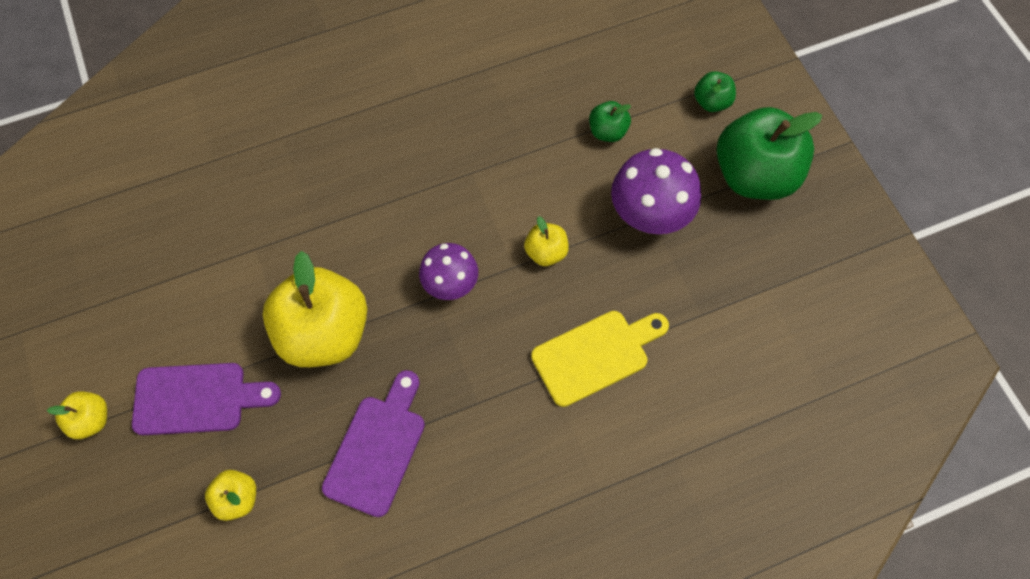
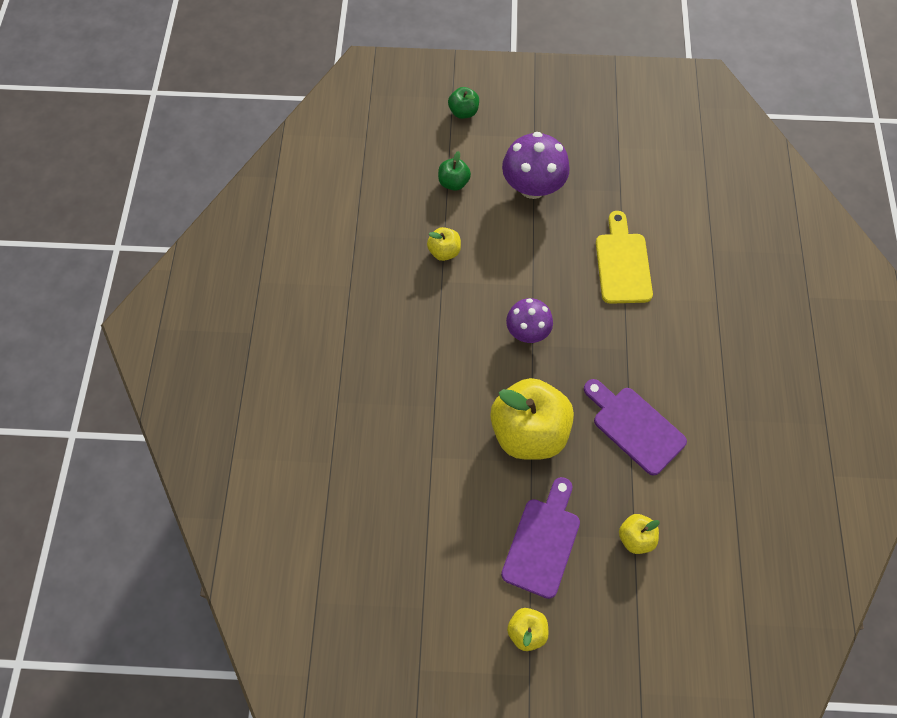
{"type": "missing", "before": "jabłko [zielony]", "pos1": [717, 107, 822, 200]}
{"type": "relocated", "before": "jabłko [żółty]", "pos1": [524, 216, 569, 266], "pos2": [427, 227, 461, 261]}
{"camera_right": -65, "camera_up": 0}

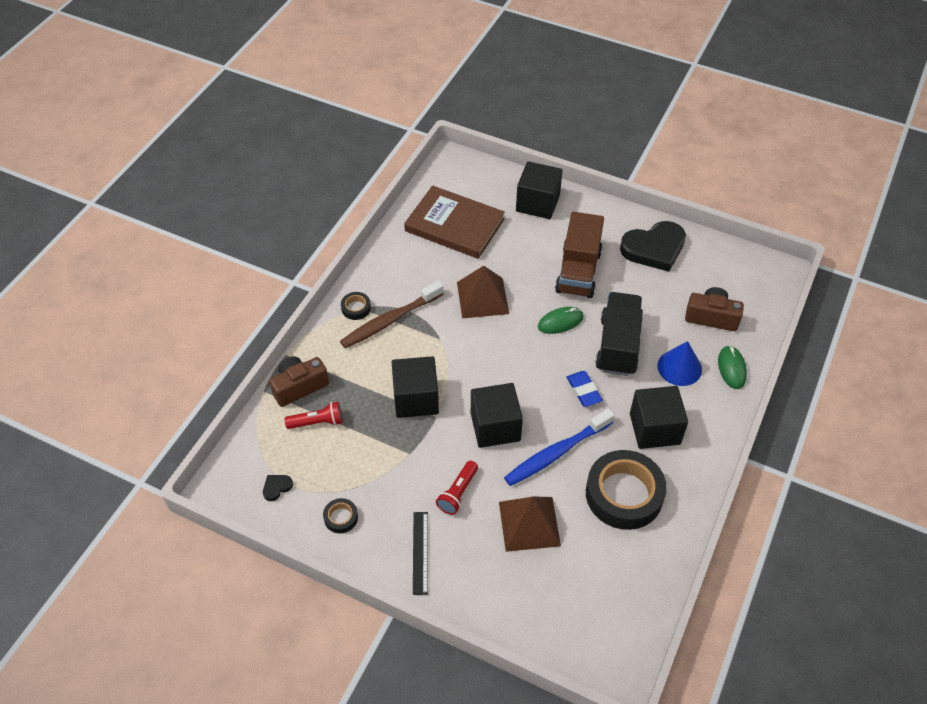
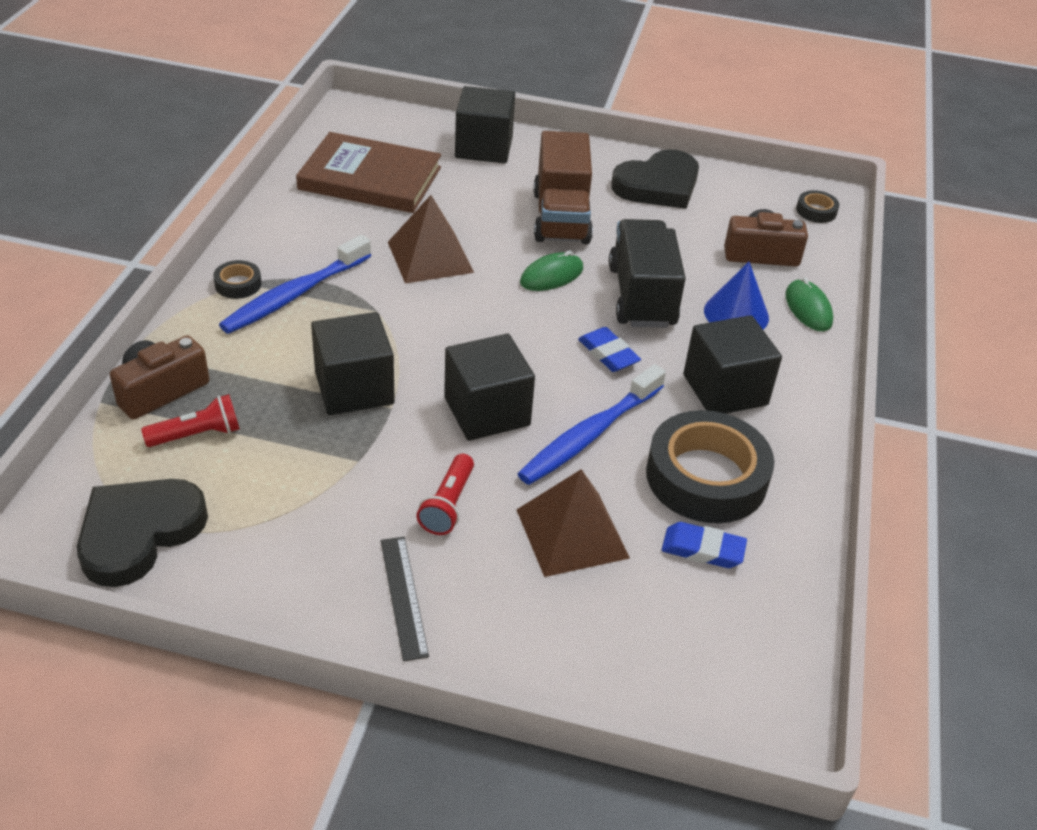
{"type": "appeared", "after": "gumka do mazania [niebieski]", "pos2": [661, 522, 747, 568]}
{"type": "relocated", "before": "taśma klejąca [czarny]", "pos1": [323, 498, 358, 533], "pos2": [796, 190, 839, 223]}
{"type": "colour", "before": "szczoteczka do zębów [brązowy]", "after": "szczoteczka do zębów [niebieski]", "pos1": [340, 281, 444, 348], "pos2": [219, 235, 371, 334]}
{"type": "size", "before": "serce [czarny]", "pos1": [263, 475, 293, 501], "pos2": [77, 479, 208, 587], "scale": 2.5}
{"camera_right": -15, "camera_up": -10}

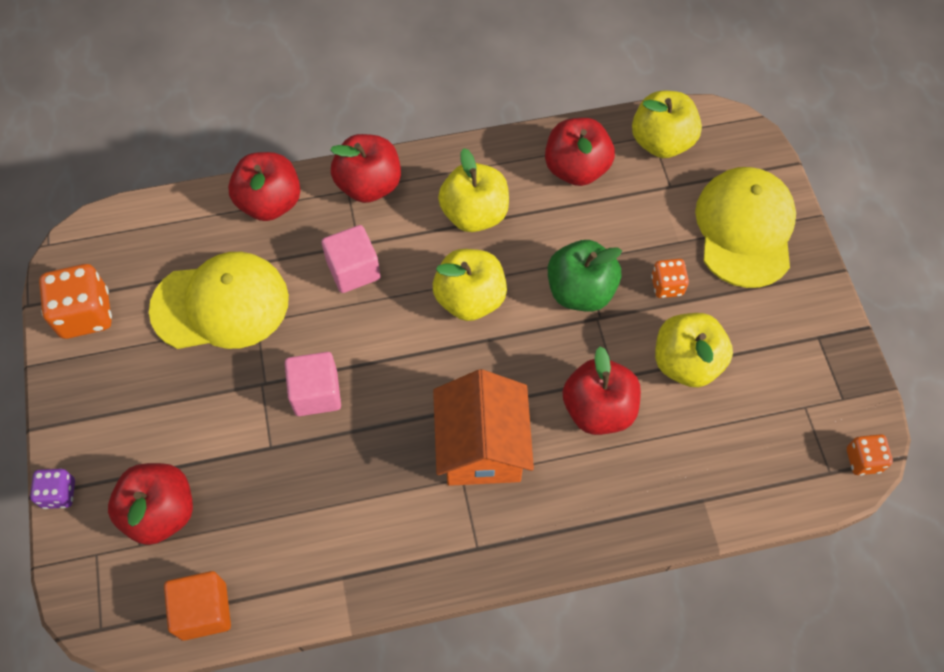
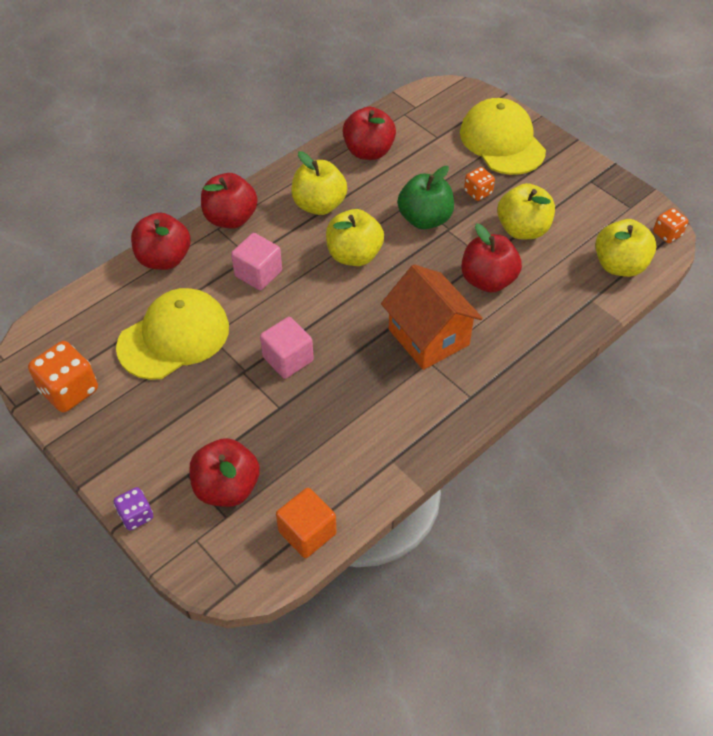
{"type": "relocated", "before": "jabłko [żółty]", "pos1": [632, 91, 702, 158], "pos2": [595, 219, 657, 277]}
{"camera_right": -30, "camera_up": -10}

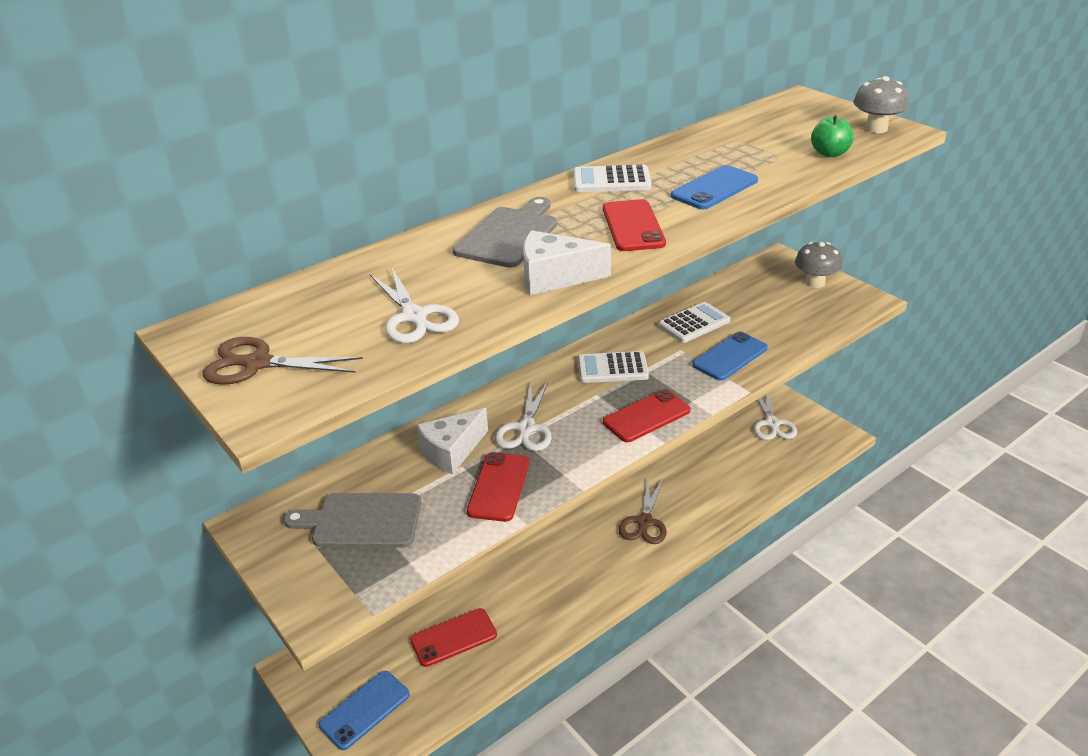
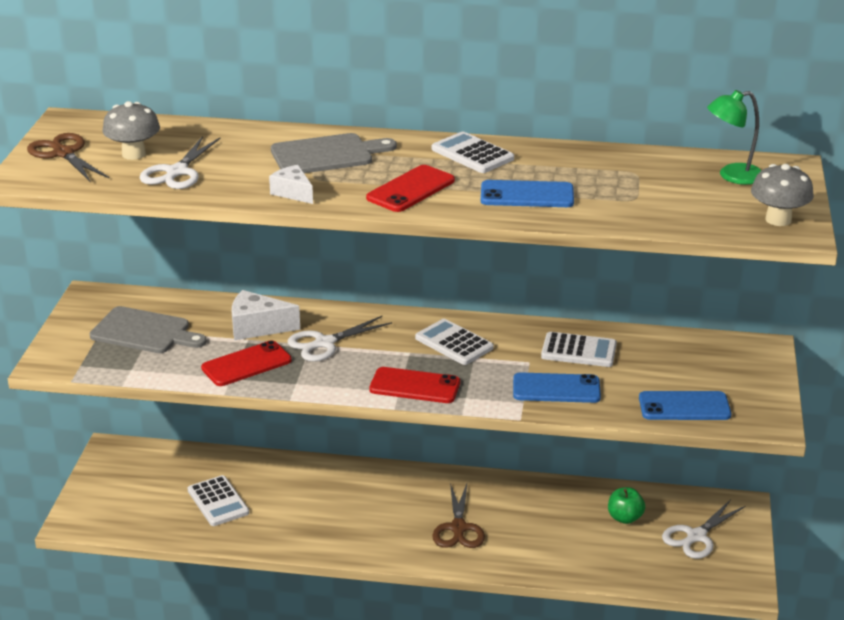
{"type": "appeared", "after": "lampka [zielony]", "pos2": [707, 90, 761, 185]}
{"type": "relocated", "before": "telefon [niebieski]", "pos1": [319, 671, 410, 750], "pos2": [639, 391, 731, 420]}
{"type": "relocated", "before": "grzyb [szary]", "pos1": [795, 242, 842, 288], "pos2": [102, 101, 160, 160]}
{"type": "relocated", "before": "jabłko [zielony]", "pos1": [811, 115, 854, 157], "pos2": [608, 487, 645, 524]}
{"type": "exchanged", "before": "telefon [czerwony]", "after": "kalkulator [biały]", "pos1": [410, 608, 497, 667], "pos2": [188, 475, 249, 526]}
{"type": "spun", "before": "deska do krojenia [szary]", "pos1": [283, 493, 421, 548], "pos2": [90, 306, 207, 353], "turn": 150}
{"type": "spun", "before": "nożyczki [brązowy]", "pos1": [619, 479, 667, 544], "pos2": [432, 483, 485, 548], "turn": -60}
{"type": "size", "before": "ser [biały]", "pos1": [523, 230, 611, 295], "pos2": [269, 165, 313, 204], "scale": 0.65}
{"camera_right": 45, "camera_up": -5}

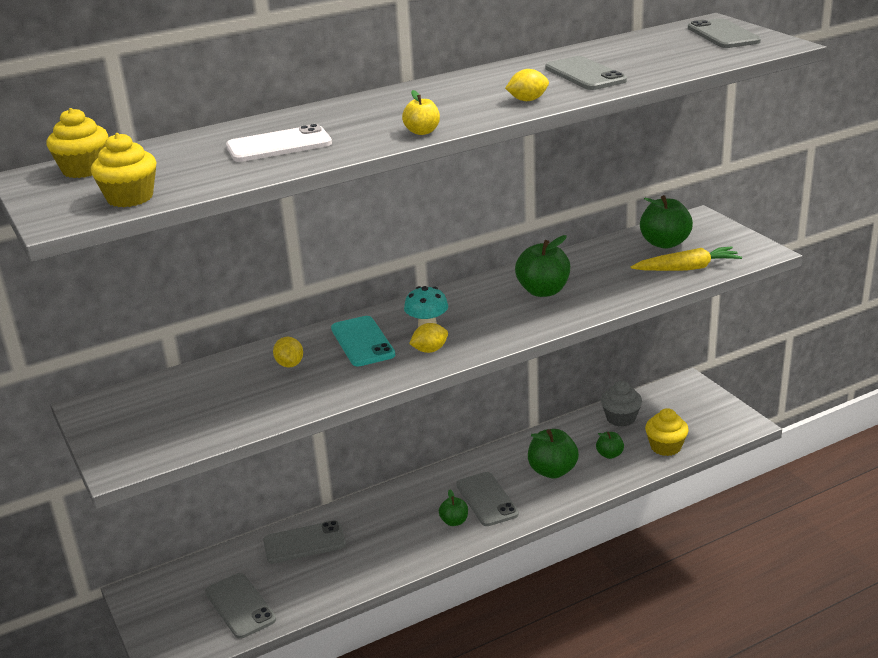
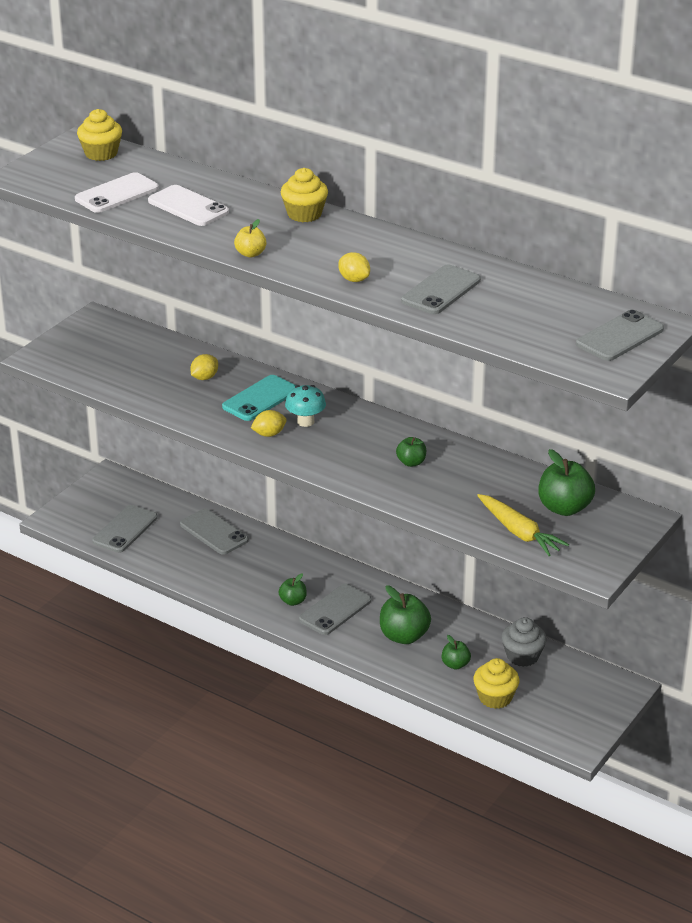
{"type": "appeared", "after": "telefon [biały]", "pos2": [75, 172, 159, 213]}
{"type": "relocated", "before": "muffinka [żółty]", "pos1": [91, 133, 156, 207], "pos2": [281, 168, 328, 222]}
{"type": "spun", "before": "cytryna [żółty]", "pos1": [409, 323, 448, 353], "pos2": [251, 410, 287, 437], "turn": -60}
{"type": "size", "before": "jabłko [zielony]", "pos1": [515, 235, 570, 297], "pos2": [396, 437, 426, 467], "scale": 0.56}
{"camera_right": 60, "camera_up": 5}

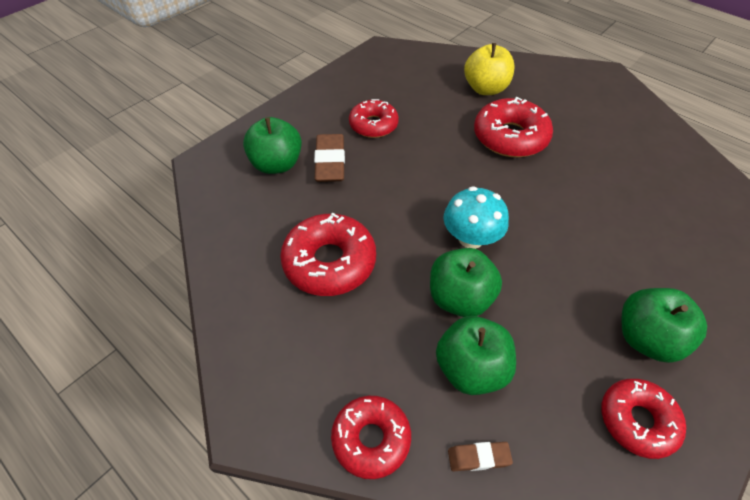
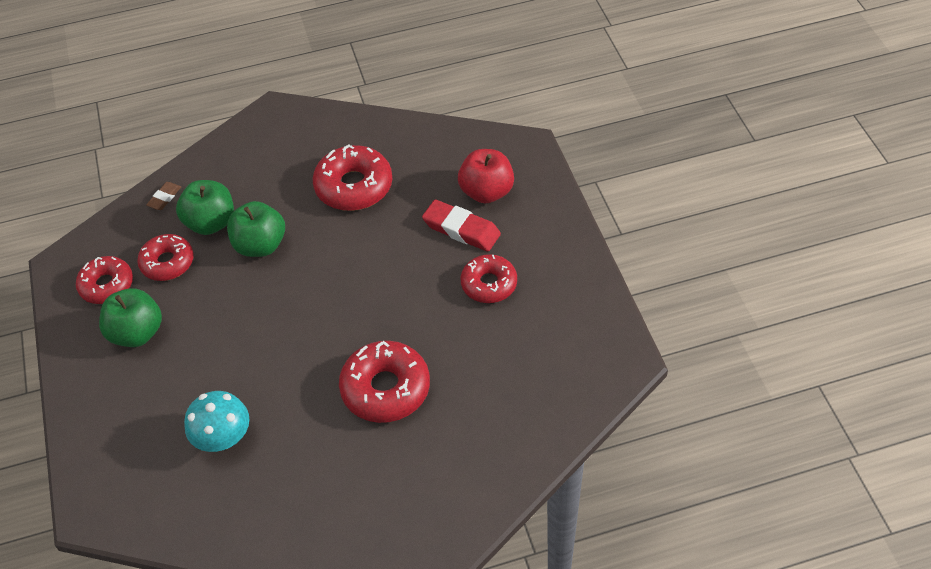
{"type": "missing", "before": "jabłko [żółty]", "pos1": [464, 43, 515, 95]}
{"type": "relocated", "before": "donut [czerwony]", "pos1": [331, 396, 411, 479], "pos2": [137, 234, 194, 281]}
{"type": "relocated", "before": "grzyb [turkusowy]", "pos1": [444, 186, 509, 249], "pos2": [184, 391, 250, 452]}
{"type": "colour", "before": "jabłko [zielony]", "after": "jabłko [czerwony]", "pos1": [243, 117, 302, 174], "pos2": [458, 149, 514, 204]}
{"type": "colour", "before": "gumka do mazania [brązowy]", "after": "gumka do mazania [czerwony]", "pos1": [314, 134, 345, 182], "pos2": [422, 200, 501, 252]}
{"camera_right": 125, "camera_up": 0}

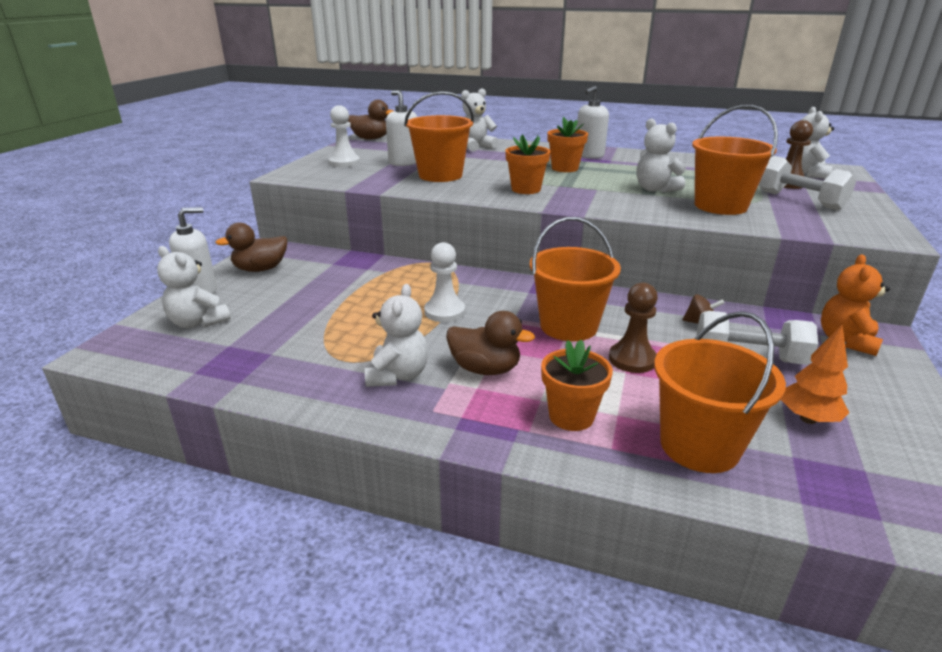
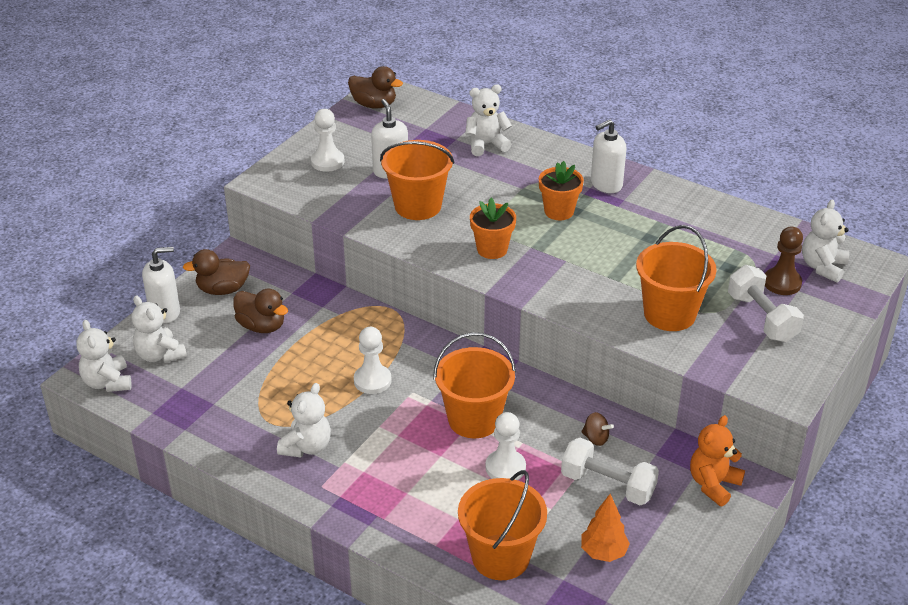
{"type": "missing", "before": "doniczka [pomarańczowy]", "pos1": [541, 340, 613, 431]}
{"type": "relocated", "before": "kaczka [brązowy]", "pos1": [446, 311, 535, 375], "pos2": [233, 289, 288, 333]}
{"type": "relocated", "before": "miś [biały]", "pos1": [637, 119, 686, 193], "pos2": [76, 320, 132, 392]}
{"type": "colour", "before": "pionek [brązowy]", "after": "pionek [biały]", "pos1": [609, 283, 658, 373], "pos2": [485, 412, 526, 480]}
{"camera_right": 15, "camera_up": 10}

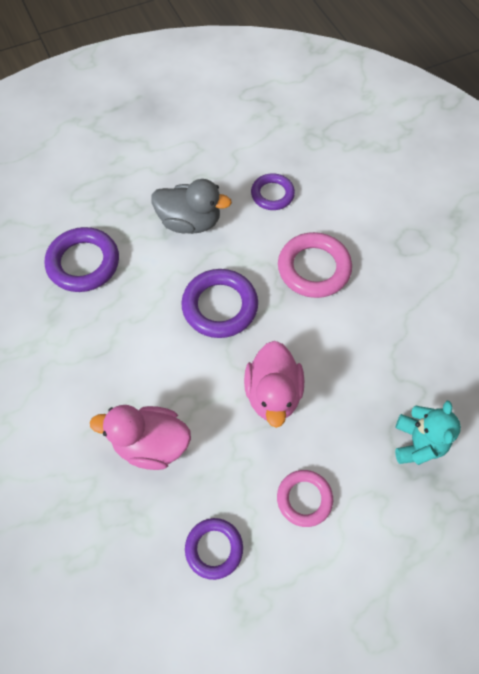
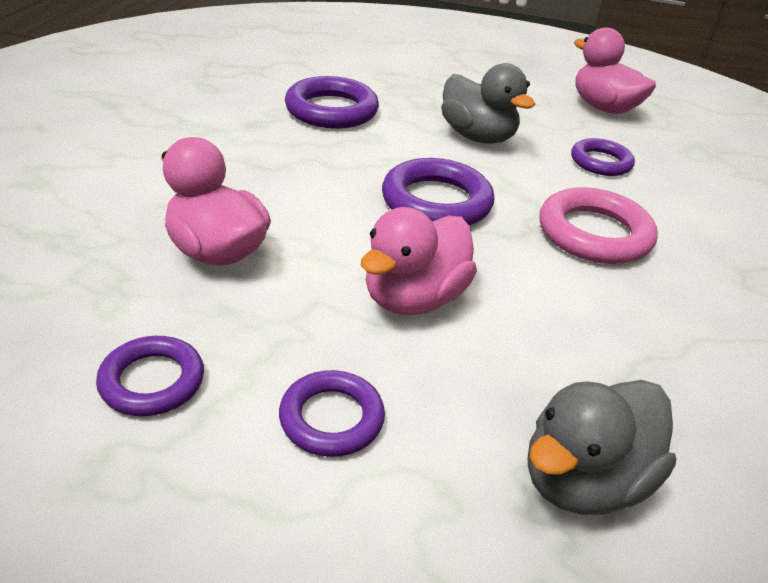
{"type": "appeared", "after": "kaczka [różowy]", "pos2": [574, 27, 656, 114]}
{"type": "exchanged", "before": "miś [turkusowy]", "after": "kaczka [szary]", "pos1": [395, 401, 461, 465], "pos2": [528, 380, 676, 515]}
{"type": "colour", "before": "pierścień [różowy]", "after": "pierścień [fioletowy]", "pos1": [277, 470, 333, 527], "pos2": [279, 370, 385, 457]}
{"camera_right": 35, "camera_up": -25}

